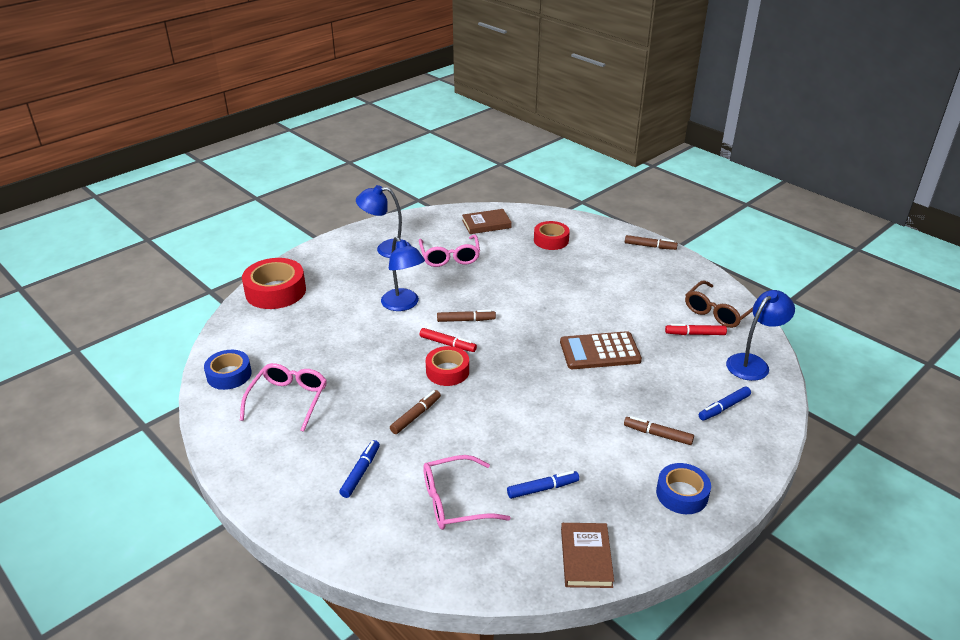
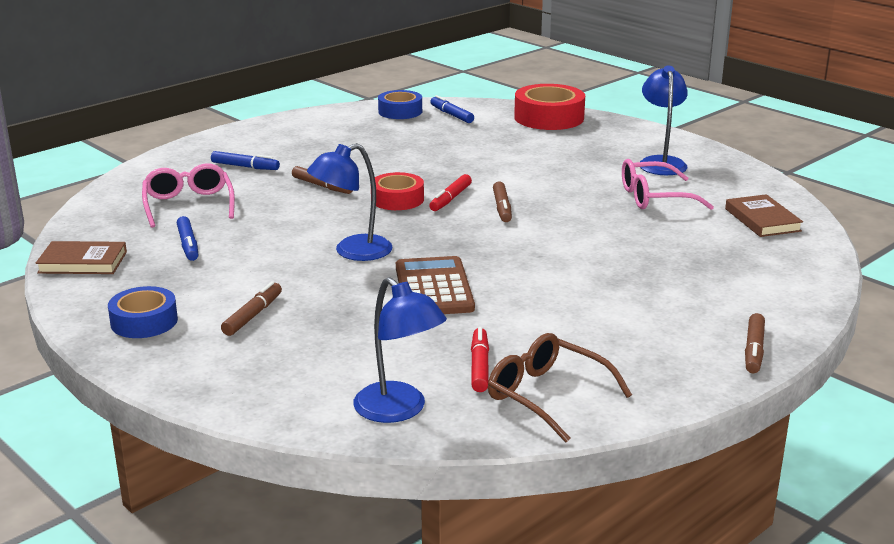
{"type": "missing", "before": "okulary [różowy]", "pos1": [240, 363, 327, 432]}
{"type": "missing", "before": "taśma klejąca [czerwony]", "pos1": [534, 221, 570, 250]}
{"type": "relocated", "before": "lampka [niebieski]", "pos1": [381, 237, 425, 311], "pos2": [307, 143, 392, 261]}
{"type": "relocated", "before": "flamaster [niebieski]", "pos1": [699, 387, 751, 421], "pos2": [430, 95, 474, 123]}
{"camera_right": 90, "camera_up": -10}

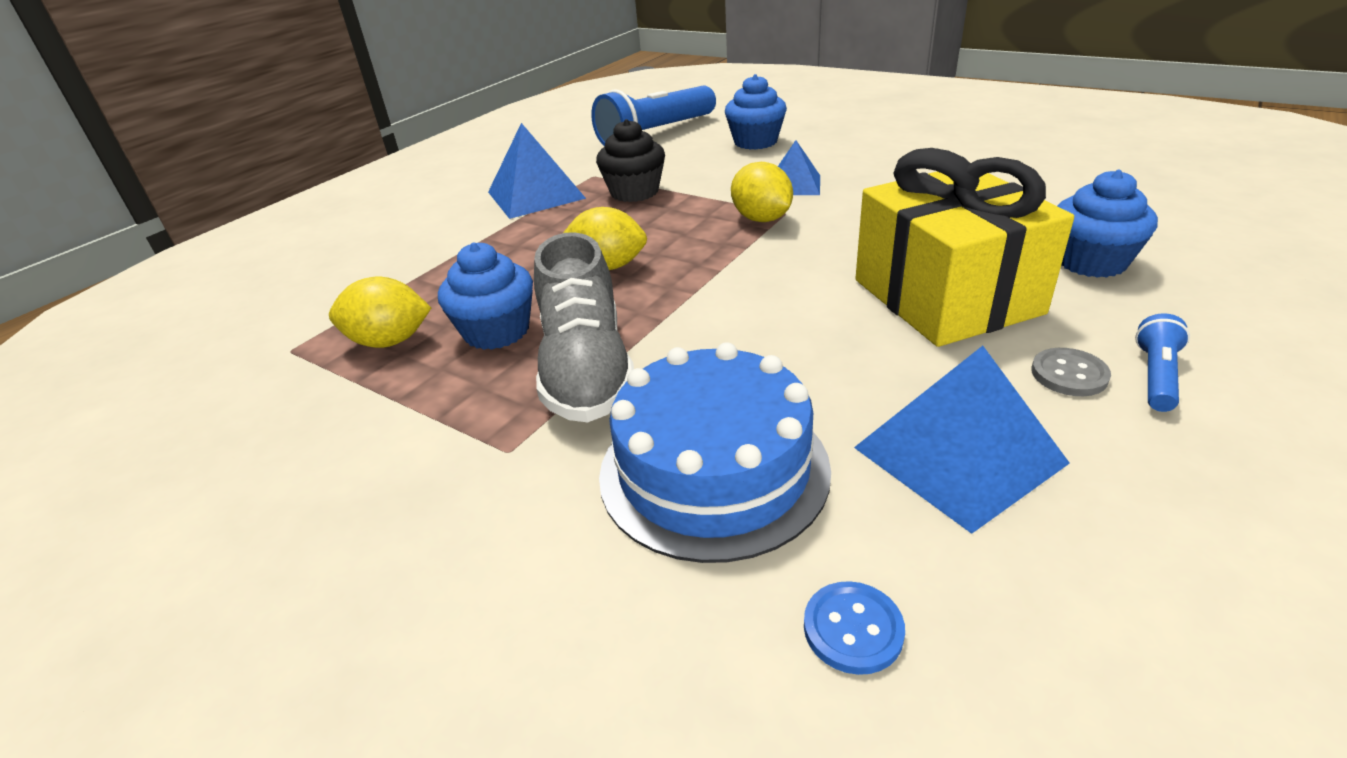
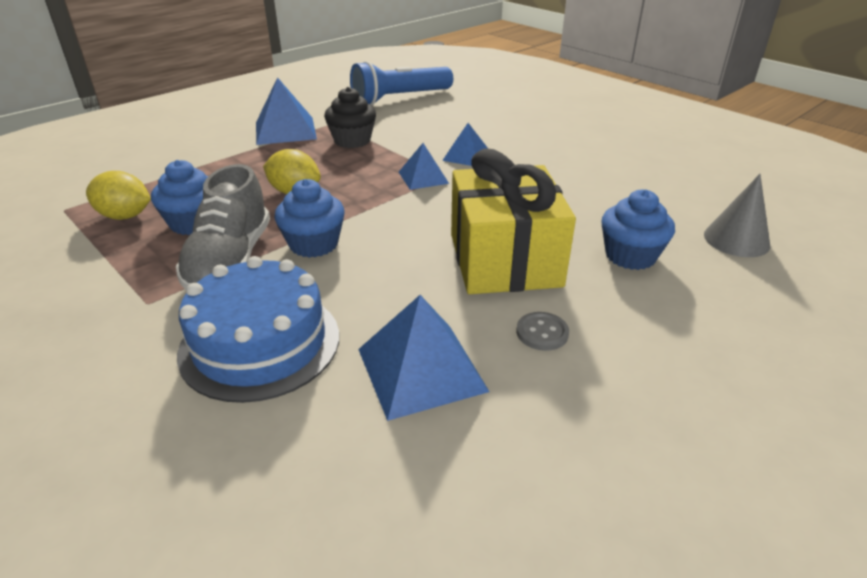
{"type": "missing", "before": "guzik [niebieski]", "pos1": [804, 581, 905, 675]}
{"type": "missing", "before": "latarka [niebieski]", "pos1": [1135, 313, 1190, 412]}
{"type": "appeared", "after": "stożek [szary]", "pos2": [704, 174, 770, 257]}
{"type": "relocated", "before": "muffinka [niebieski]", "pos1": [725, 74, 787, 150], "pos2": [274, 179, 344, 258]}
{"type": "exchanged", "before": "cytryna [żółty]", "after": "piramida [niebieski]", "pos1": [731, 162, 793, 222], "pos2": [399, 143, 449, 190]}
{"camera_right": 10, "camera_up": 0}

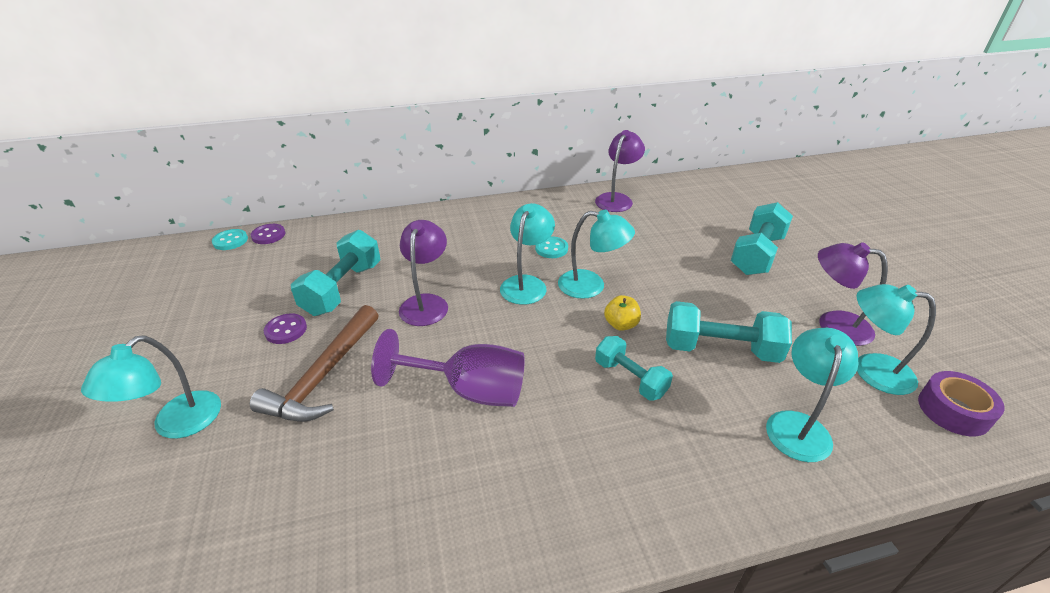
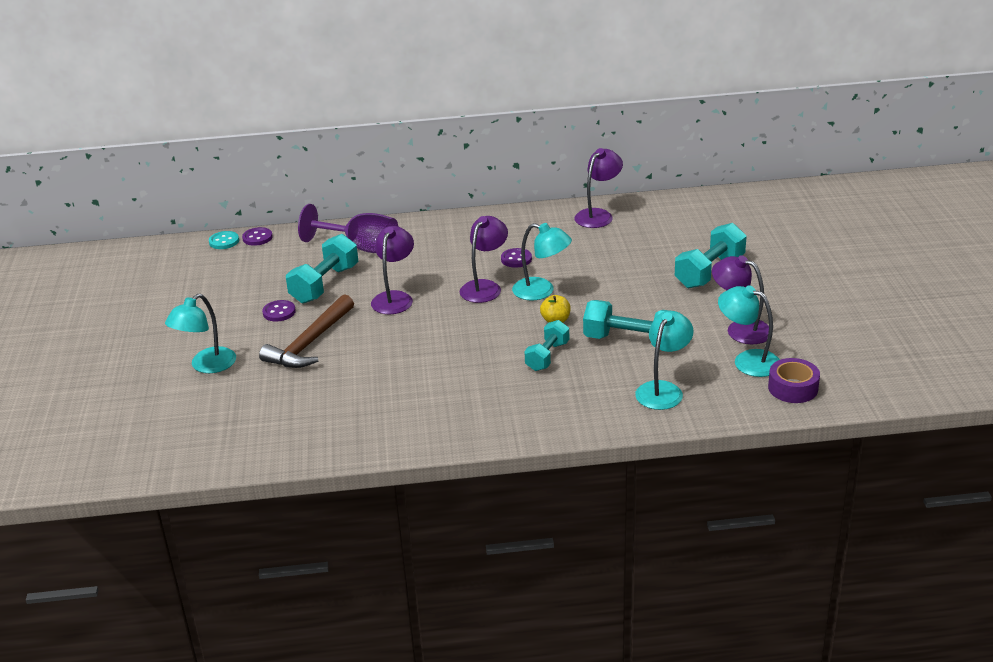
{"type": "relocated", "before": "kielich [fioletowy]", "pos1": [371, 329, 525, 407], "pos2": [298, 204, 398, 253]}
{"type": "colour", "before": "lampka [turkusowy]", "after": "lampka [fioletowy]", "pos1": [500, 203, 555, 305], "pos2": [460, 216, 508, 303]}
{"type": "colour", "before": "guzik [turkusowy]", "after": "guzik [fioletowy]", "pos1": [535, 236, 568, 258], "pos2": [501, 248, 532, 268]}
{"type": "spun", "before": "hantel [turkusowy]", "pos1": [595, 336, 673, 401], "pos2": [524, 320, 569, 371], "turn": 60}
{"camera_right": 10, "camera_up": -5}

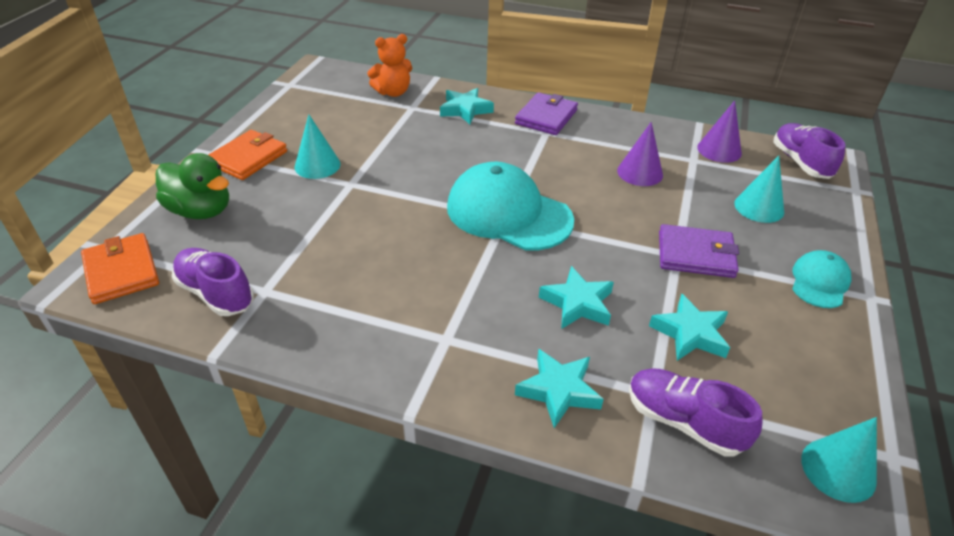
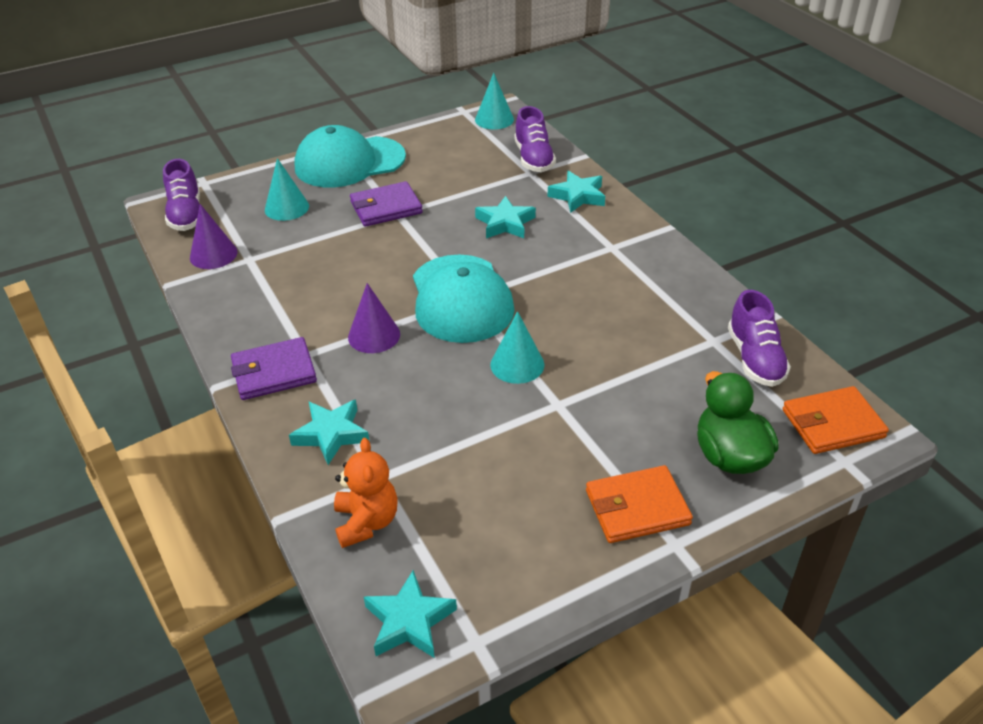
{"type": "relocated", "before": "stożek [turkusowy]", "pos1": [295, 114, 341, 179], "pos2": [490, 311, 545, 384]}
{"type": "relocated", "before": "stożek [fioletowy]", "pos1": [617, 122, 663, 186], "pos2": [348, 283, 400, 353]}
{"type": "relocated", "before": "gwiazda [turkusowy]", "pos1": [649, 293, 730, 361], "pos2": [364, 570, 457, 658]}
{"type": "spun", "before": "portfel [pomarańczowy]", "pos1": [81, 233, 159, 304], "pos2": [782, 386, 889, 454], "turn": 60}
{"type": "spun", "before": "miś [pomarańczowy]", "pos1": [367, 34, 412, 97], "pos2": [334, 438, 398, 548], "turn": 60}
{"type": "spun", "before": "portfel [fioletowy]", "pos1": [659, 224, 739, 278], "pos2": [350, 181, 423, 227], "turn": -75}
{"type": "spun", "before": "but [fioletowy]", "pos1": [773, 123, 845, 179], "pos2": [163, 159, 200, 231], "turn": -45}
{"type": "size", "before": "czapka [turkusowy]", "pos1": [792, 250, 852, 308], "pos2": [295, 125, 406, 188], "scale": 1.94}
{"camera_right": -135, "camera_up": 0}

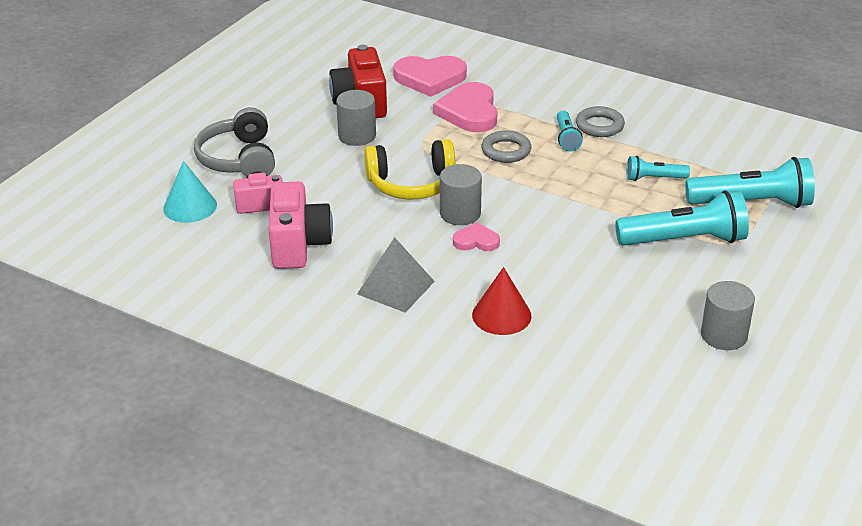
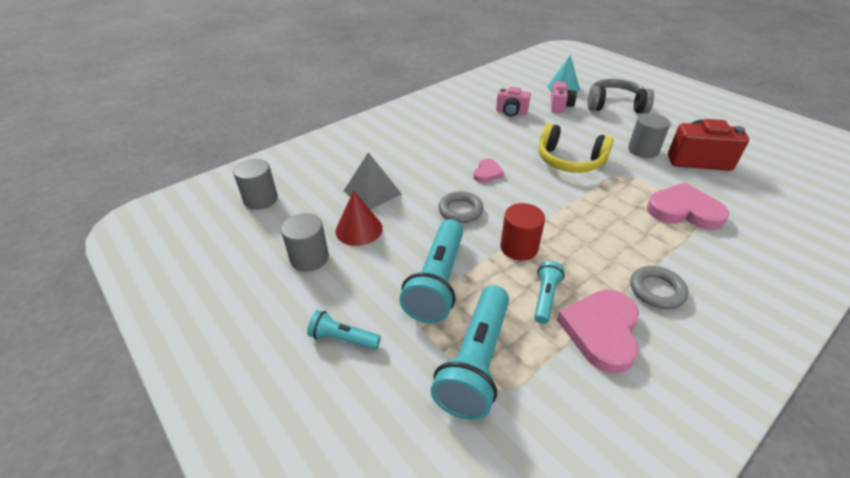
{"type": "appeared", "after": "walec [czerwony]", "pos2": [500, 203, 545, 261]}
{"type": "relocated", "before": "piramida [szary]", "pos1": [357, 237, 435, 313], "pos2": [344, 152, 402, 210]}
{"type": "relocated", "before": "serce [różowy]", "pos1": [393, 56, 467, 97], "pos2": [557, 290, 639, 374]}
{"type": "relocated", "before": "walec [szary]", "pos1": [440, 164, 482, 225], "pos2": [233, 159, 278, 210]}
{"type": "relocated", "before": "stożek [czerwony]", "pos1": [472, 267, 532, 335], "pos2": [335, 191, 383, 246]}
{"type": "relocated", "before": "pierścień [szary]", "pos1": [481, 130, 531, 163], "pos2": [439, 191, 484, 223]}
{"type": "relocated", "before": "latarka [turkusowy]", "pos1": [557, 110, 583, 151], "pos2": [307, 310, 381, 350]}
{"type": "spun", "before": "słuchawki [żółty]", "pos1": [364, 139, 455, 199], "pos2": [538, 123, 613, 173], "turn": -75}
{"type": "size", "before": "aparat fotograficzny [różowy]", "pos1": [269, 182, 333, 269], "pos2": [496, 87, 531, 117], "scale": 0.62}
{"camera_right": 110, "camera_up": 5}

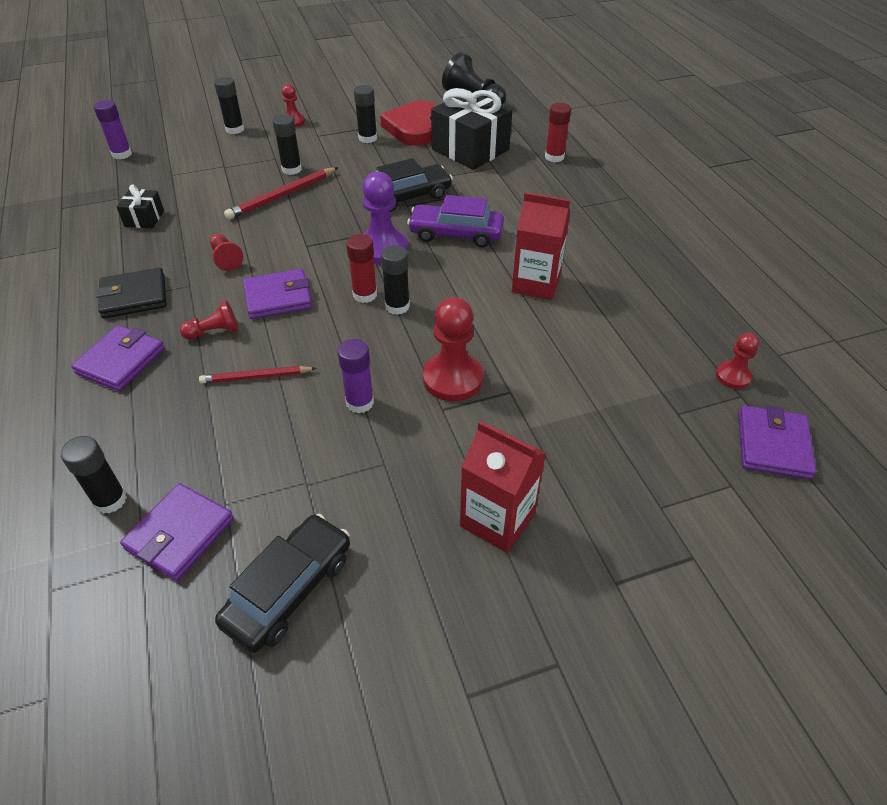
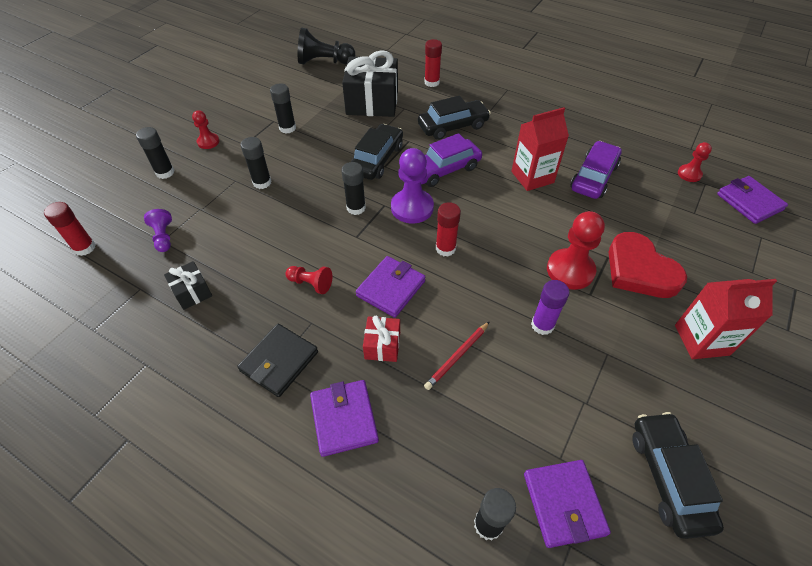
{"type": "missing", "before": "ołówek [czerwony]", "pos1": [224, 167, 339, 220]}
{"type": "appeared", "after": "pionek [fioletowy]", "pos2": [144, 209, 172, 252]}
{"type": "appeared", "after": "samochód [czarny]", "pos2": [418, 96, 491, 140]}
{"type": "appeared", "after": "samochód [fioletowy]", "pos2": [570, 141, 622, 199]}
{"type": "relocated", "before": "serce [czerwony]", "pos1": [380, 100, 437, 146], "pos2": [608, 232, 687, 298]}
{"type": "relocated", "before": "klej w sztyfcie [czarny]", "pos1": [381, 245, 410, 315], "pos2": [341, 162, 366, 215]}
{"type": "exchanged", "before": "pionek [czerwony]", "after": "prezent [czerwony]", "pos1": [180, 300, 239, 340], "pos2": [363, 315, 400, 362]}
{"type": "colour", "before": "klej w sztyfcie [fioletowy]", "after": "klej w sztyfcie [czerwony]", "pos1": [93, 100, 132, 159], "pos2": [44, 202, 95, 256]}
{"camera_right": -40, "camera_up": 5}

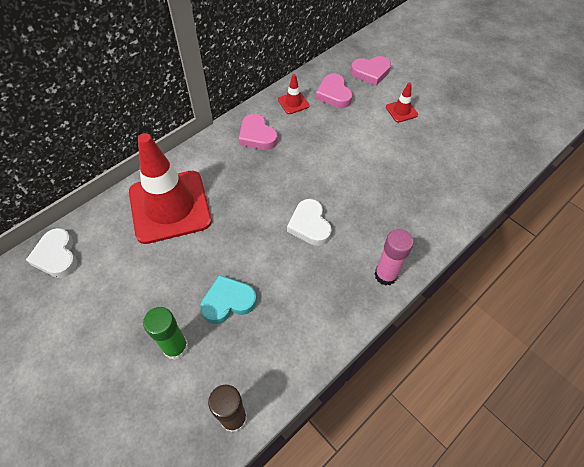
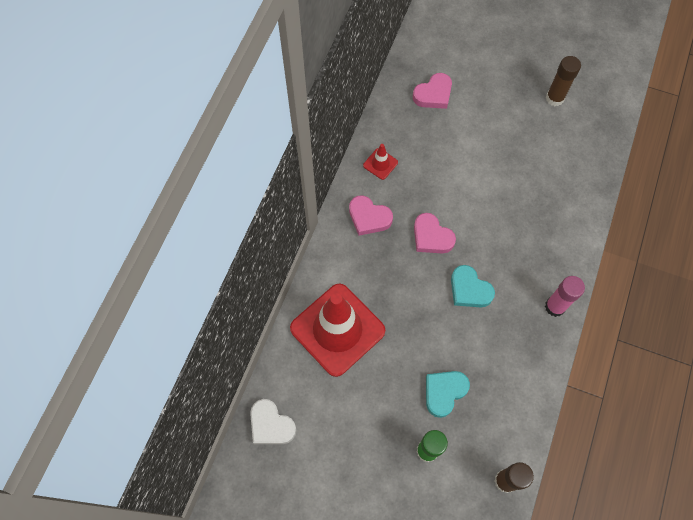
{"type": "missing", "before": "pachołek [czerwony]", "pos1": [386, 83, 418, 123]}
{"type": "appeared", "after": "klej w sztyfcie [brązowy]", "pos2": [546, 56, 581, 106]}
{"type": "relocated", "before": "serce [różowy]", "pos1": [316, 73, 353, 108], "pos2": [414, 213, 456, 253]}
{"type": "colour", "before": "serce [biały]", "after": "serce [turkusowy]", "pos1": [287, 199, 332, 246], "pos2": [451, 265, 495, 307]}
{"camera_right": -25, "camera_up": 10}

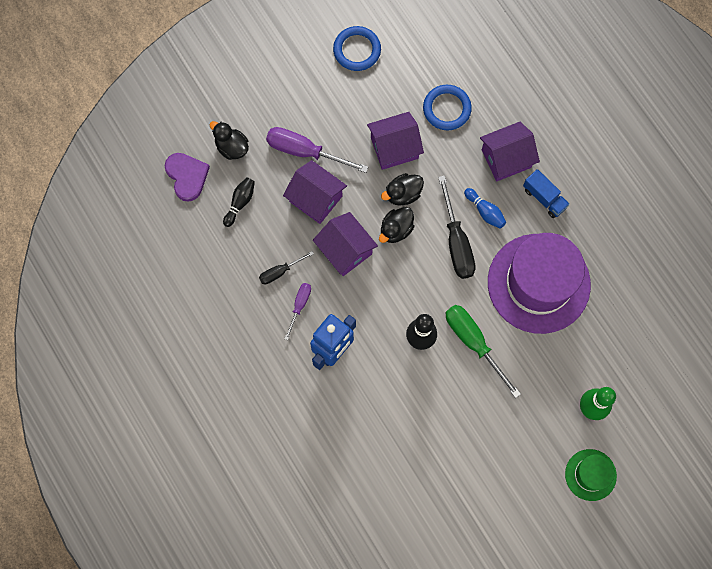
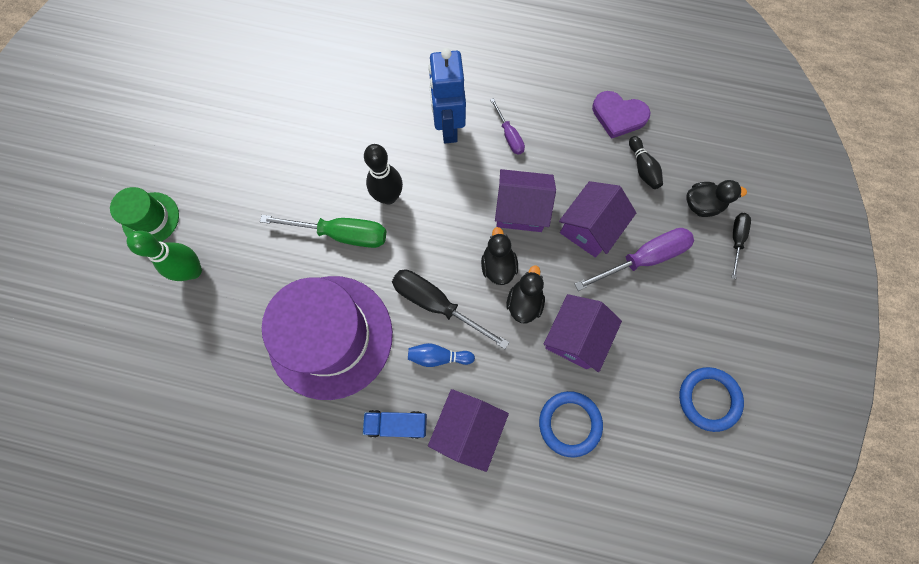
{"type": "relocated", "before": "serce [fioletowy]", "pos1": [164, 153, 210, 202], "pos2": [592, 91, 650, 139]}
{"type": "relocated", "before": "śrubokręt [czarny]", "pos1": [259, 251, 314, 284], "pos2": [732, 213, 751, 279]}
{"type": "spun", "before": "domek [fioletowy]", "pos1": [283, 160, 347, 224], "pos2": [559, 181, 636, 258], "turn": -45}
{"camera_right": 135, "camera_up": 0}

